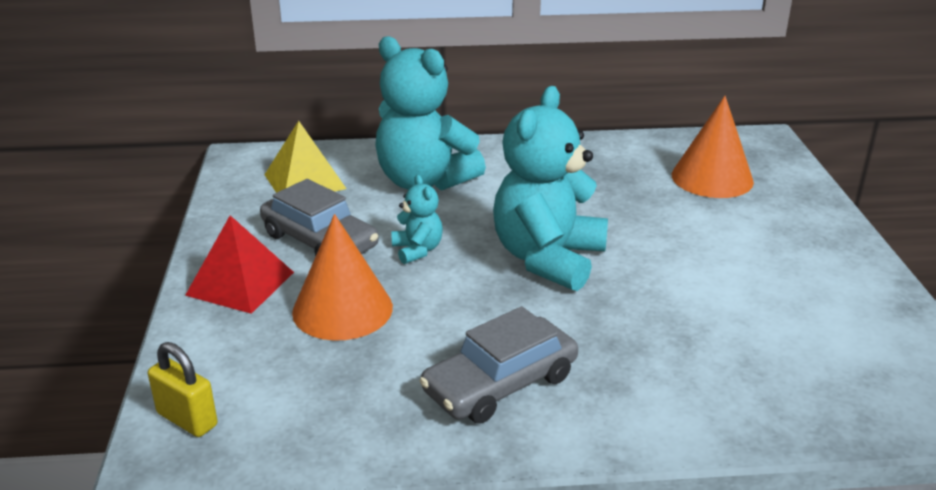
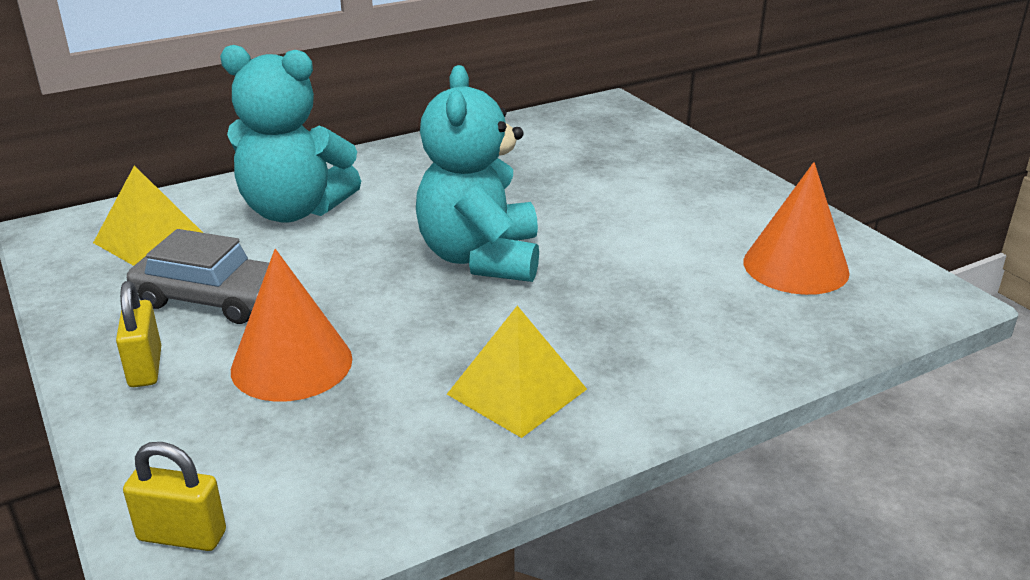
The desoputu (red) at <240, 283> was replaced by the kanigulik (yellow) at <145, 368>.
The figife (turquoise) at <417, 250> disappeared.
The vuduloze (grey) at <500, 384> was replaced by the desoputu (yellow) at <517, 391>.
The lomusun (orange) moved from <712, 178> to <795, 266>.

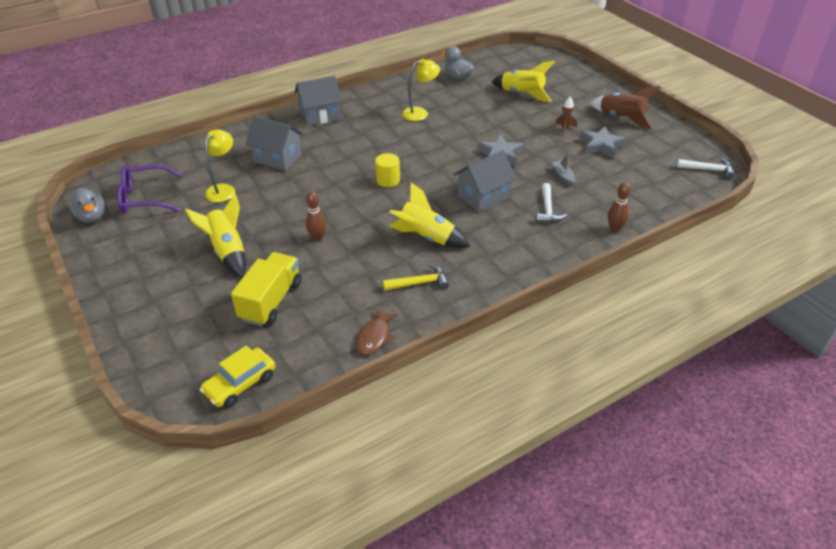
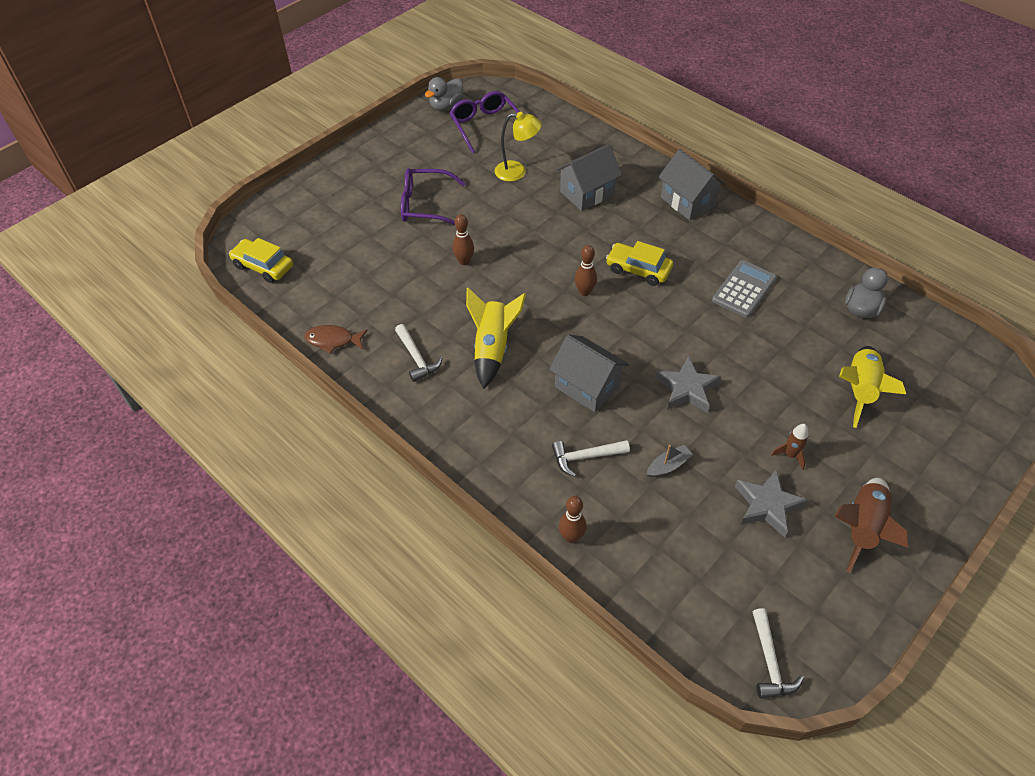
The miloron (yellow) at <228, 251> was replaced by the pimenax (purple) at <425, 205>.
The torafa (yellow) at <271, 301> disappeared.
The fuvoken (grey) at <278, 158> turned 45 degrees clockwise.
The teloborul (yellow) at <388, 180> was replaced by the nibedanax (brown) at <584, 292>.
The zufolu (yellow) at <419, 283> became the zufolu (white) at <417, 358>.
The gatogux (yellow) at <420, 113> was replaced by the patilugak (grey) at <744, 289>.
The vuduloze (yellow) at <638, 269> appeared.

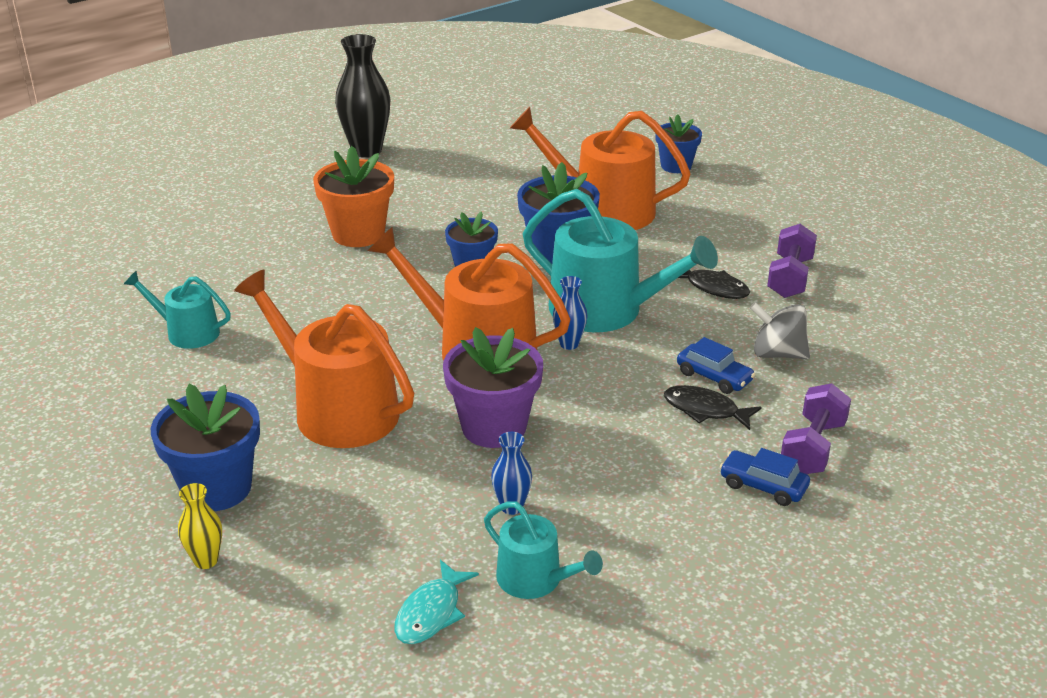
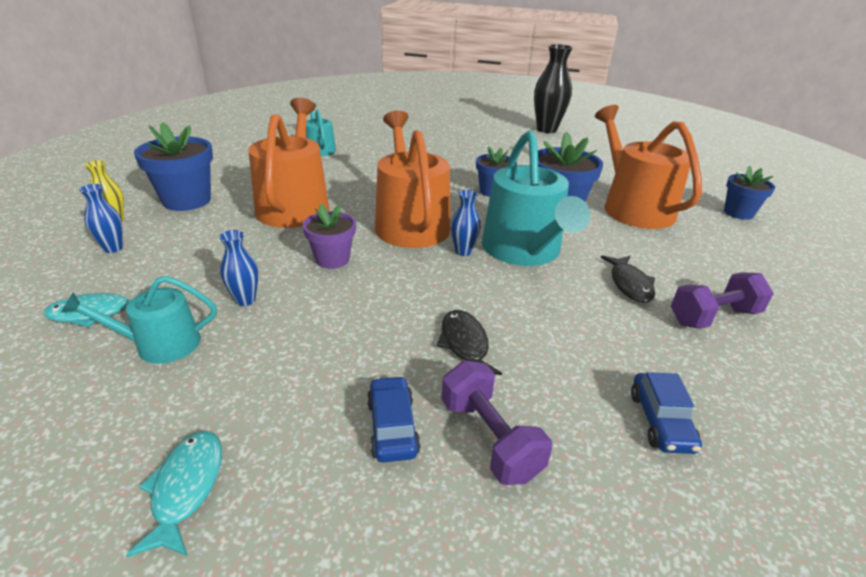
The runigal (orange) at <358, 233> disappeared.
The runigal (purple) at <494, 427> changed to 0.64 times the size.
The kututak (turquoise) at <535, 579> turned 75 degrees clockwise.
The vuduloze (blue) moved from <714, 377> to <660, 421>.
The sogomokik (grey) at <777, 354> disappeared.
The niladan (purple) at <813, 448> turned 75 degrees clockwise.
The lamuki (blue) at <113, 248> appeared.
The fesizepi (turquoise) at <186, 488> appeared.

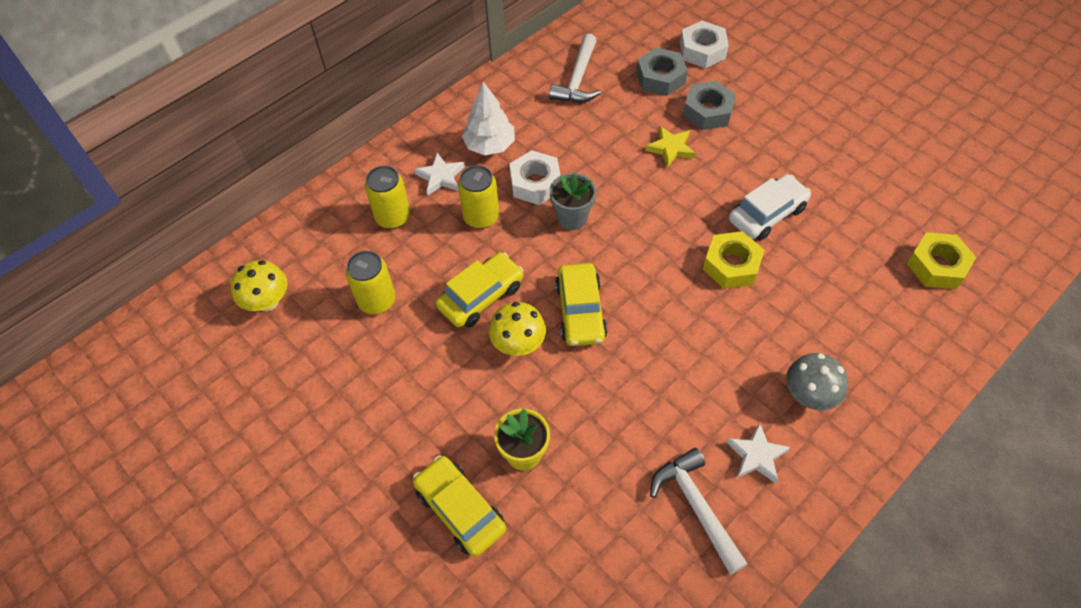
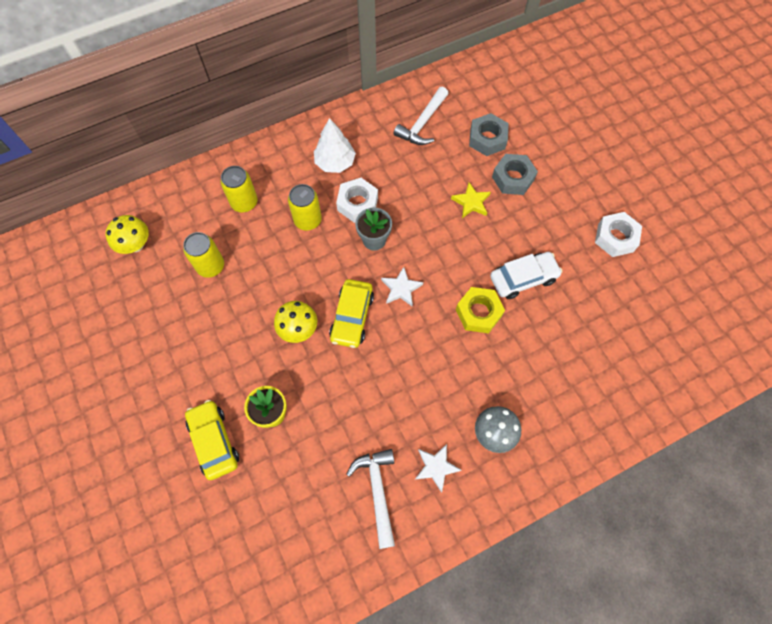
The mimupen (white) moved from <441, 177> to <401, 288>.
The vuduloze (yellow) at <481, 296> disappeared.
The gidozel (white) moved from <702, 50> to <615, 238>.
The gidozel (yellow) at <937, 266> disappeared.

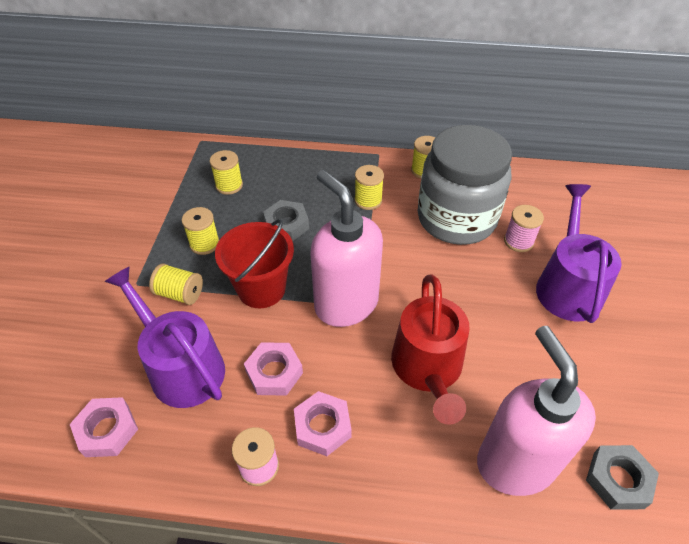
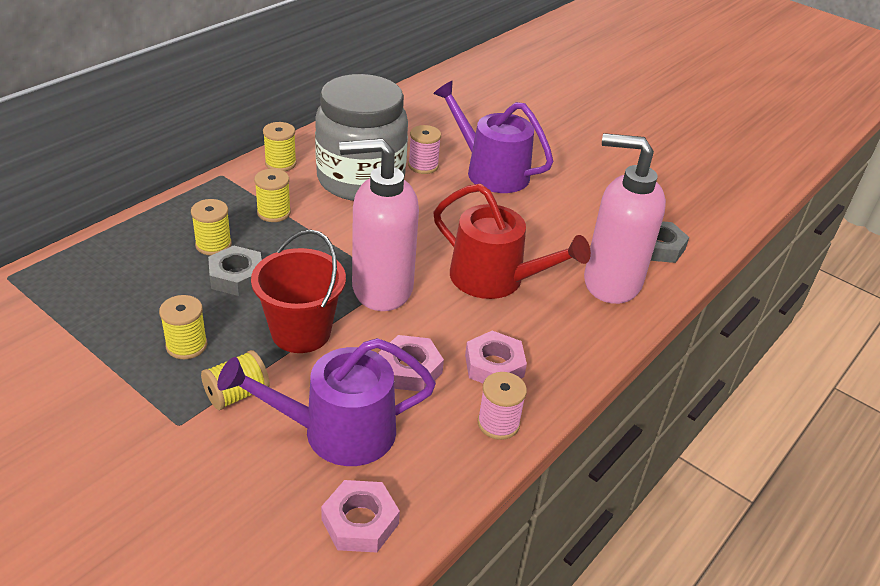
The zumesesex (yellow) moved from <229, 185> to <213, 245>.

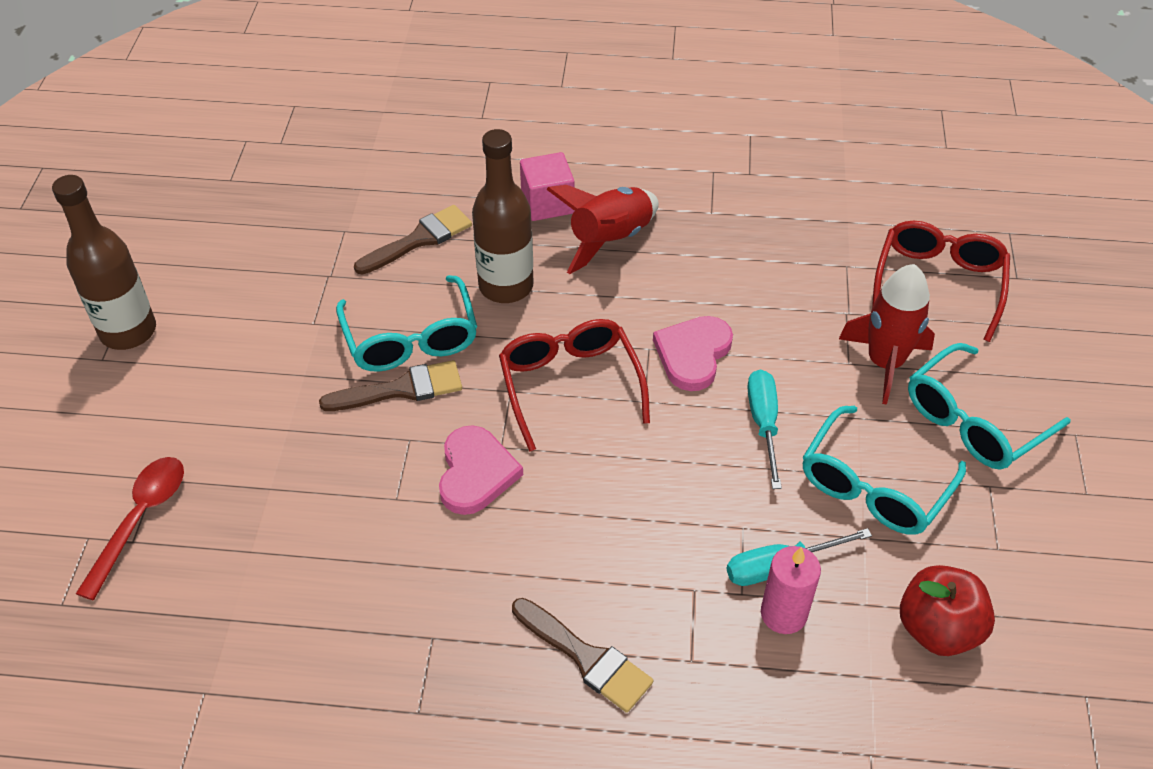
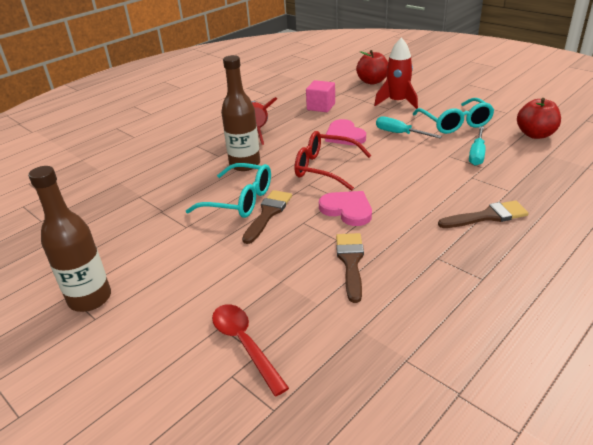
The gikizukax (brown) moved from <419, 239> to <351, 262>.
The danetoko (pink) moved from <547, 203> to <321, 107>.
The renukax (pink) at <783, 614> disappeared.
The pimenax (red) at <938, 284> was replaced by the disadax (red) at <372, 81>.
The pimenax (turquoise) at <974, 421> disappeared.

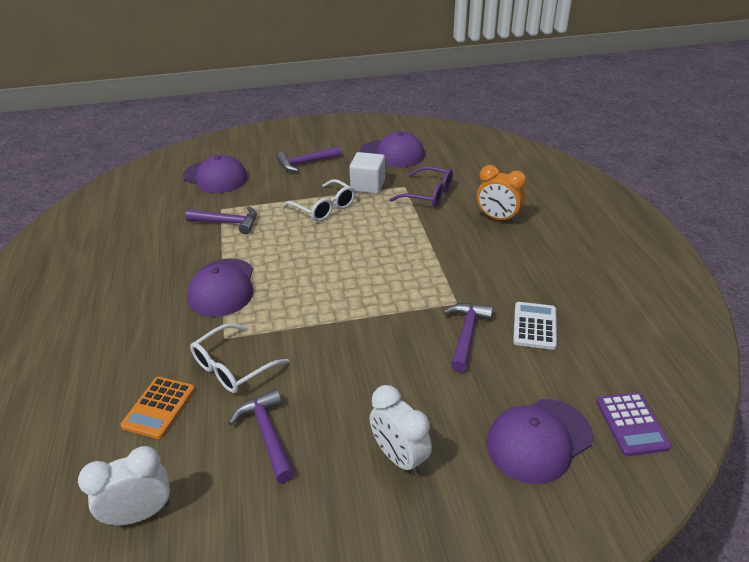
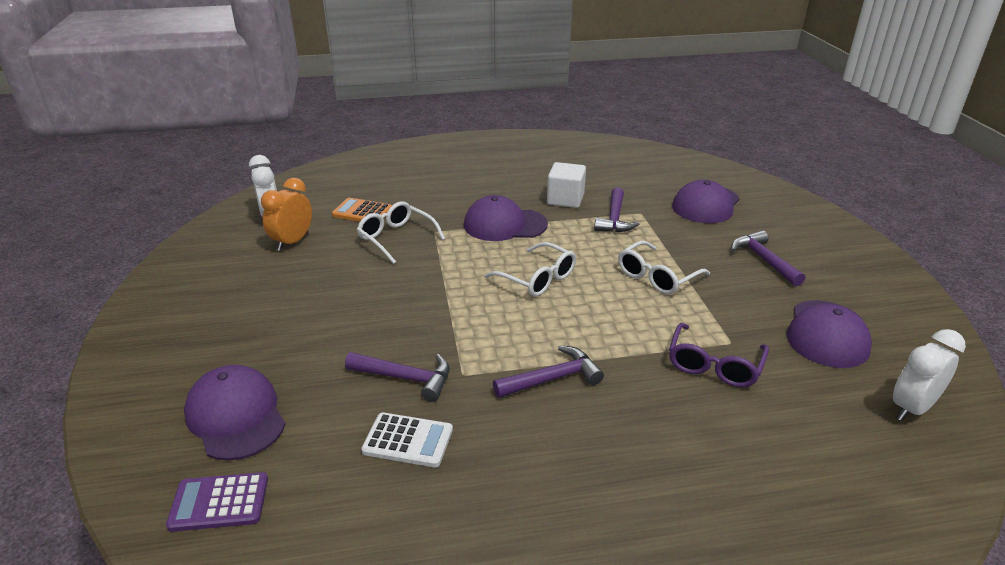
The zufolu (purple) moved from <267, 434> to <553, 378>.
The danetoko (white) moved from <368, 185> to <565, 199>.
The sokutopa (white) moved from <399, 457> to <911, 408>.
The sokutopa (orange) moved from <497, 218> to <292, 242>.
The pimenax (white) at <537, 278> appeared.

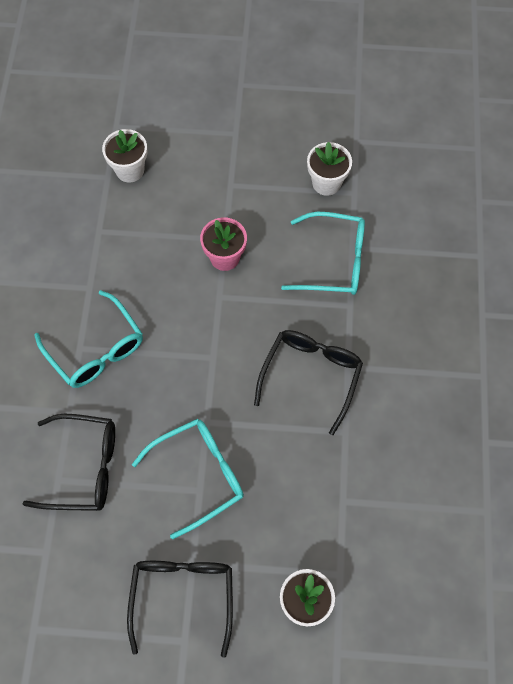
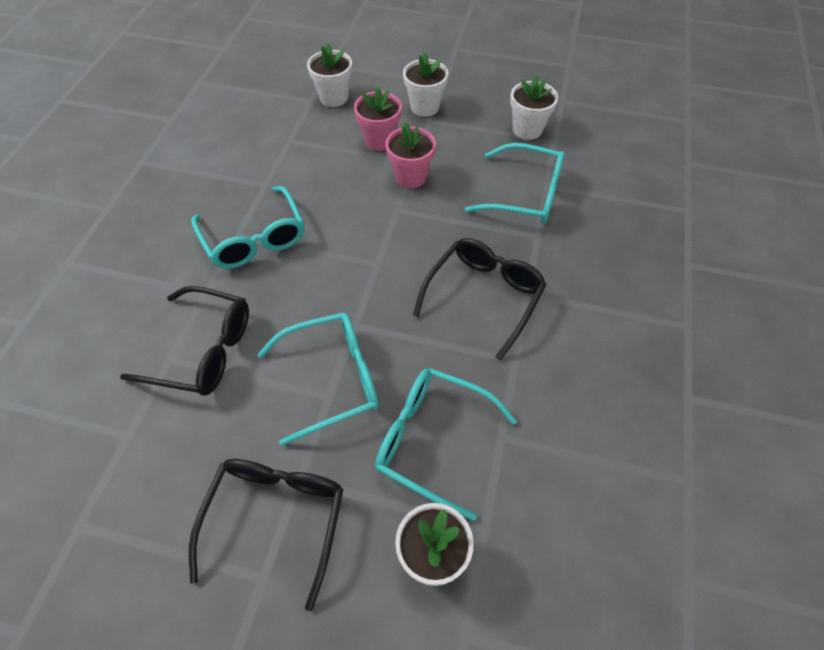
The runigal (pink) at <379, 140> appeared.
The pimenax (turquoise) at <432, 440> appeared.
The runigal (white) at <424, 107> appeared.

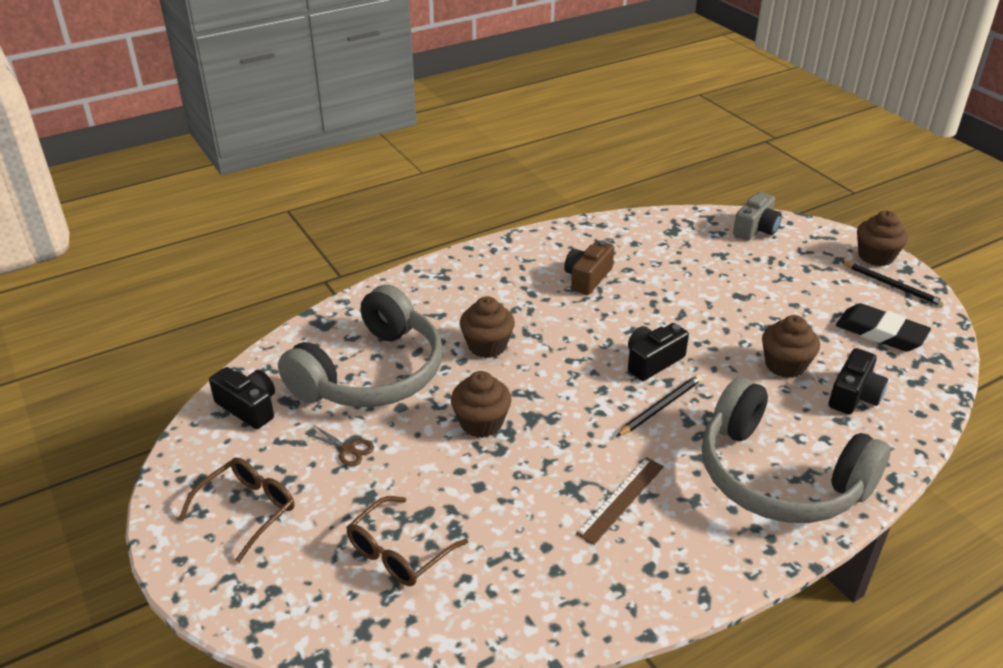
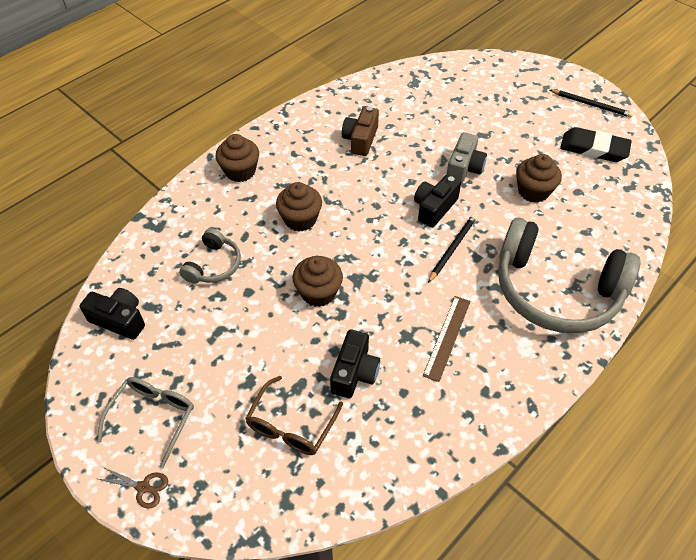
The pimenax (brown) at <247, 510> became the pimenax (grey) at <153, 418>.
The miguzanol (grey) at <372, 373> changed to 0.46 times the size.
The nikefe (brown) moved from <348, 449> to <143, 487>.
The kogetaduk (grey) moved from <756, 229> to <464, 168>.
The kogetaduk (black) moved from <854, 395> to <354, 372>.
The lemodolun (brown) moved from <875, 256> to <240, 171>.

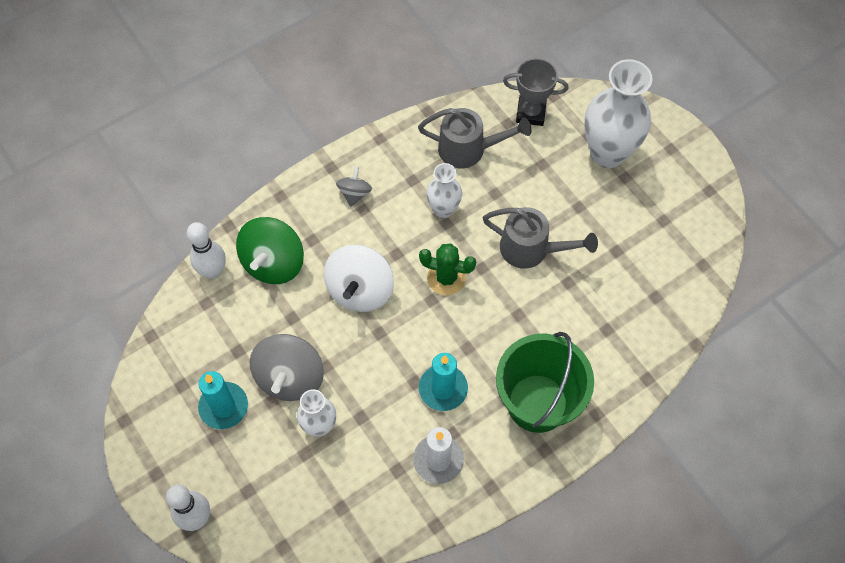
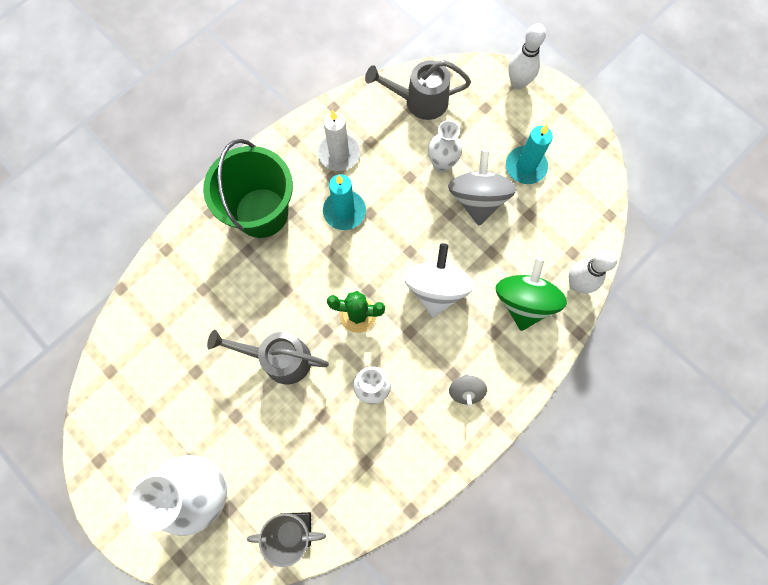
The kututak (grey) moved from <469, 149> to <419, 101>.

